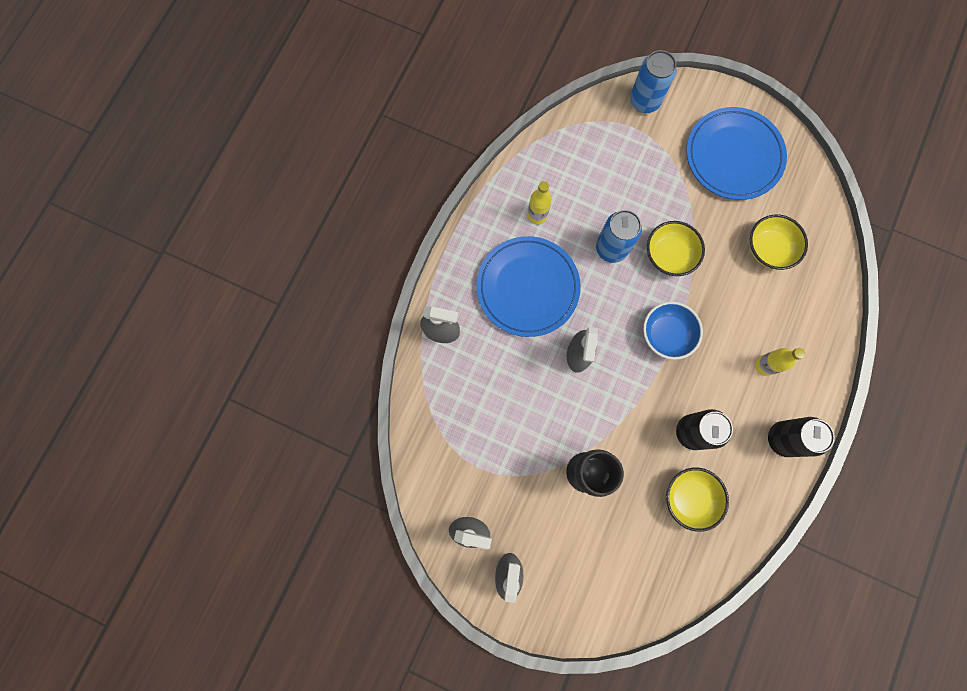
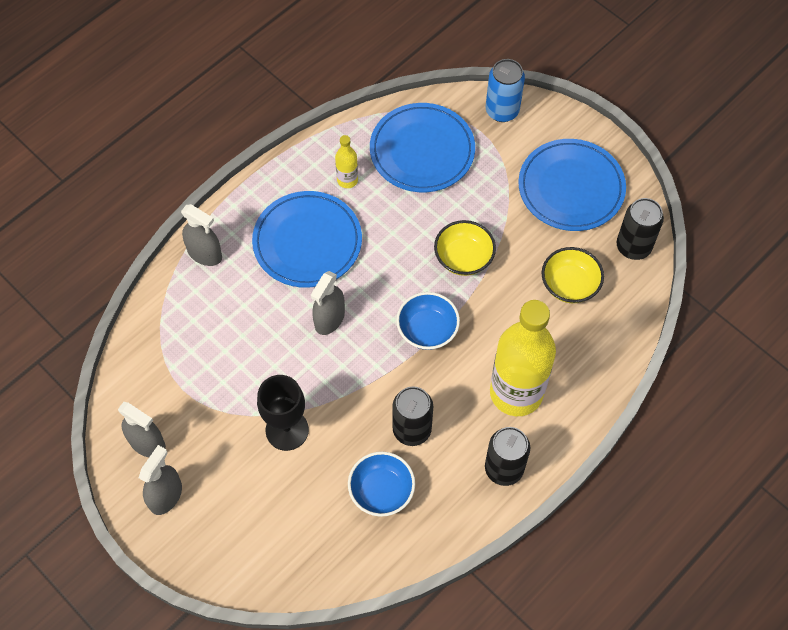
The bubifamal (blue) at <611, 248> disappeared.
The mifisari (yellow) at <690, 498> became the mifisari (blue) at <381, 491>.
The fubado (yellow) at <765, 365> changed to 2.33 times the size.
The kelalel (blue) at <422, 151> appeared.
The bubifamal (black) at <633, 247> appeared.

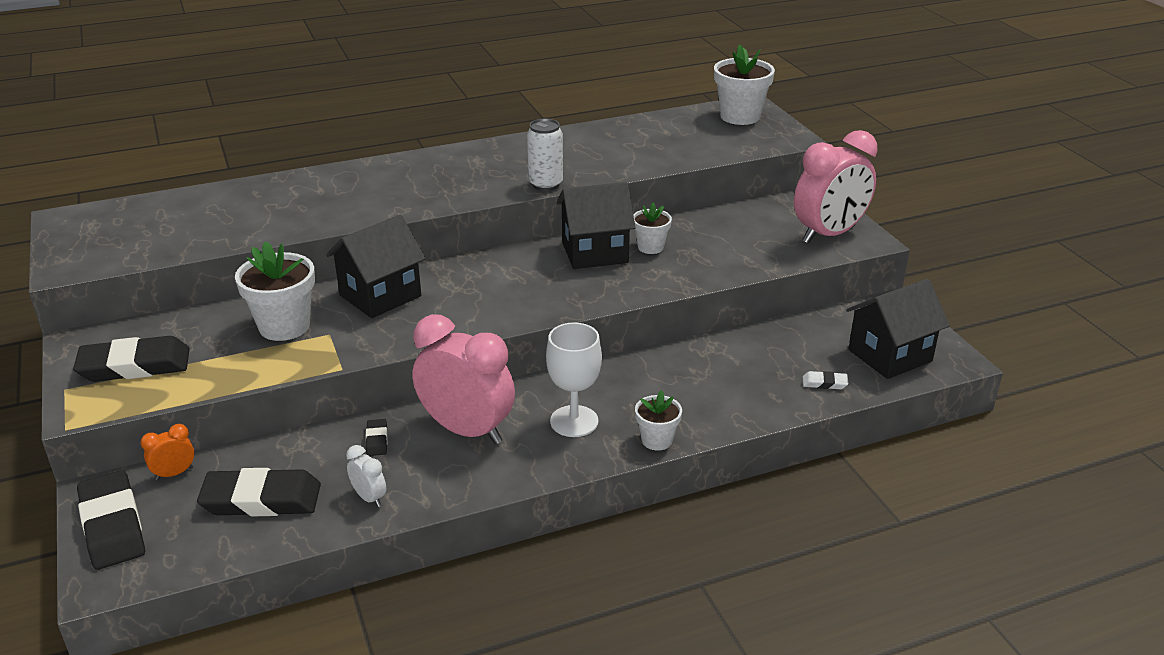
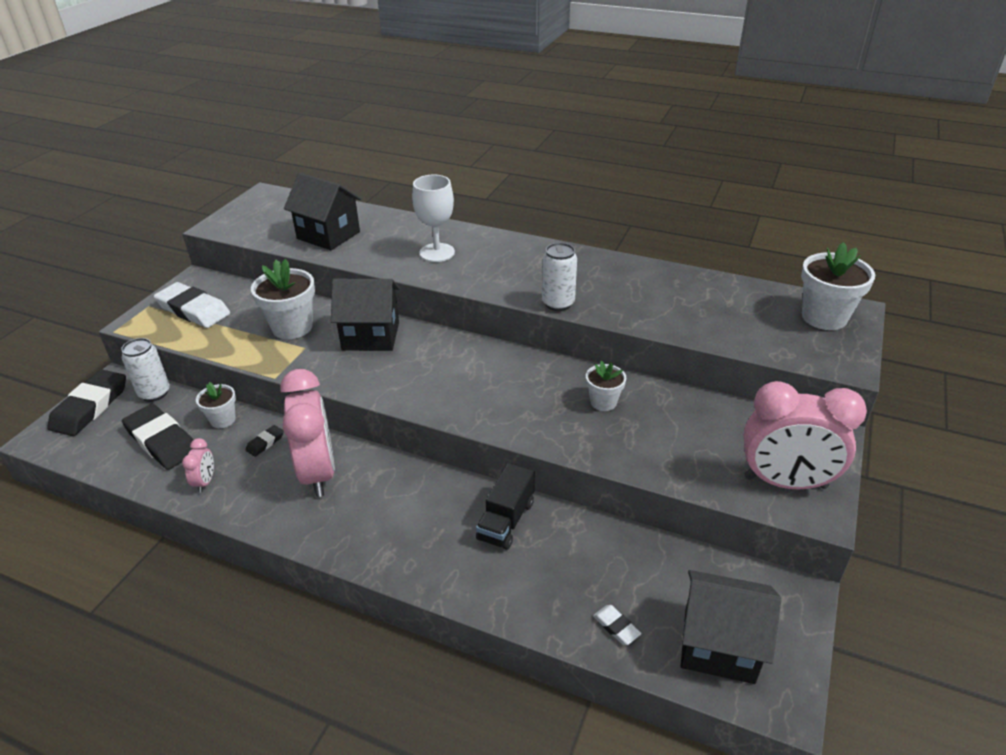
The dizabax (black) at <134, 366> became the dizabax (white) at <193, 310>.
The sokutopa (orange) at <174, 473> was replaced by the bubifamal (white) at <154, 393>.
The sokutopa (white) at <369, 498> became the sokutopa (pink) at <205, 482>.
The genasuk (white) moved from <574, 421> to <437, 253>.
The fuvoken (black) moved from <594, 252> to <328, 235>.
The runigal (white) moved from <657, 440> to <223, 420>.
The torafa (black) at <506, 520> appeared.

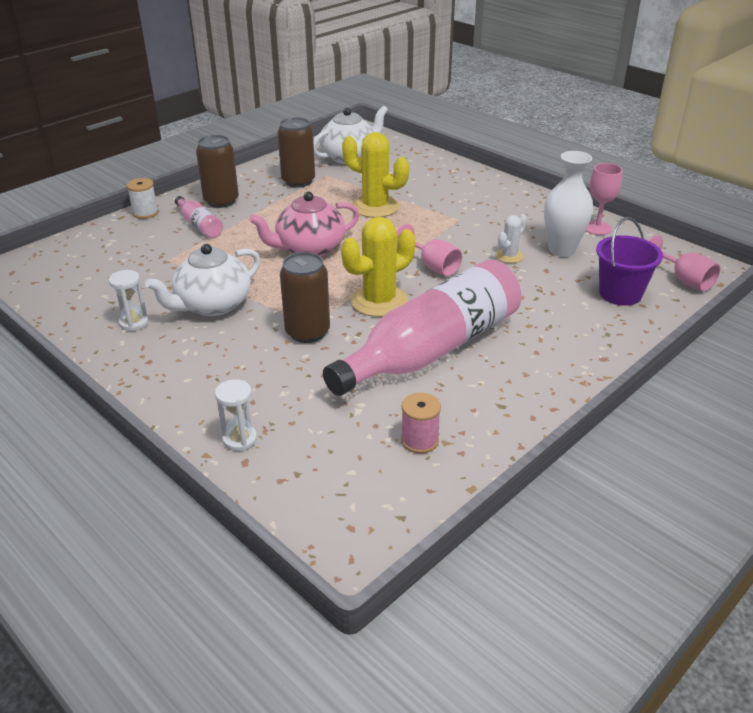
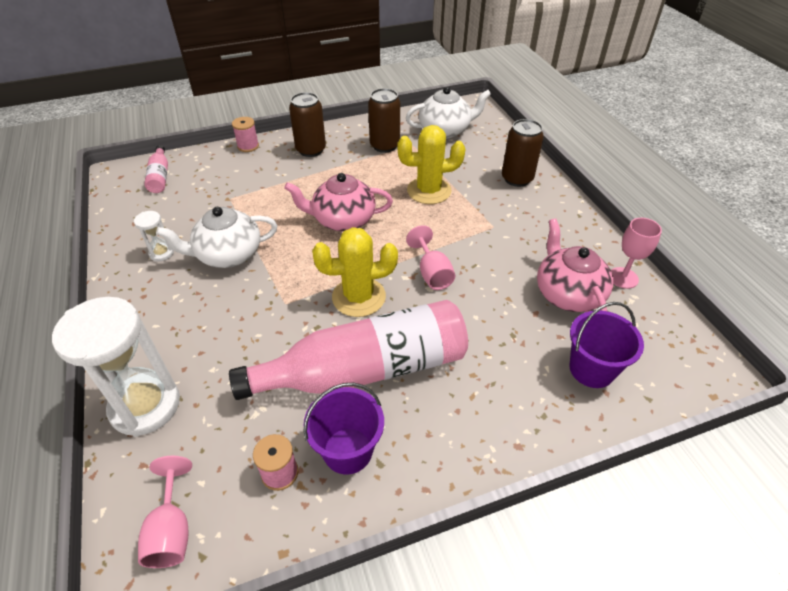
The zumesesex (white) at <145, 213> became the zumesesex (pink) at <248, 146>.
The fubado (pink) moved from <199, 225> to <160, 176>.
The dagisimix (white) at <240, 439> changed to 2.21 times the size.
The bubifamal (brown) moved from <307, 332> to <517, 179>.
The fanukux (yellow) at <375, 207> turned 60 degrees counterclockwise.
The fanukux (white) at <509, 256> disappeared.
The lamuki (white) at <561, 250> was replaced by the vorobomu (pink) at <567, 294>.
The genasuk (pink) moved from <683, 280> to <171, 530>.
The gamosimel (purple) at <347, 450> appeared.

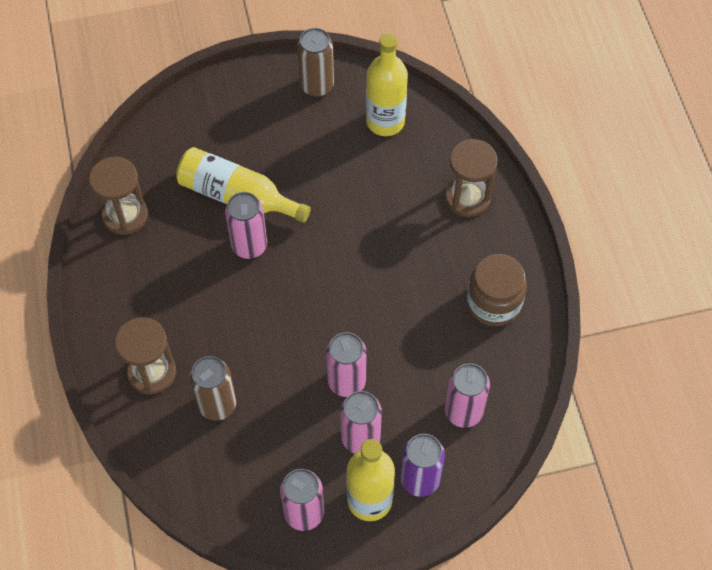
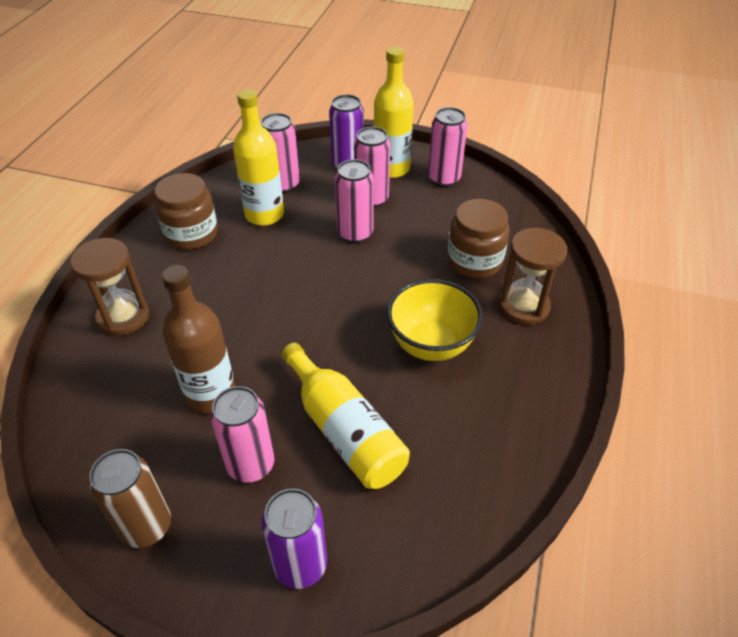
The dagisimix (brown) at <125, 215> disappeared.
The bubifamal (brown) at <217, 405> was replaced by the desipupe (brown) at <474, 261>.
The bubifamal (pink) moved from <249, 246> to <251, 465>.
The fubado (yellow) moved from <385, 121> to <264, 215>.
The fubado (brown) at <211, 394> appeared.
The bubifamal (purple) at <300, 565> appeared.
The mifisari (yellow) at <431, 345> appeared.

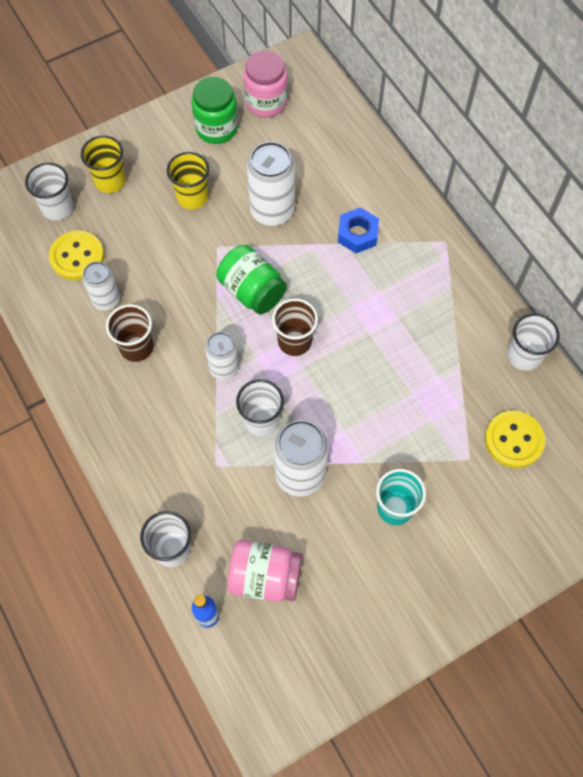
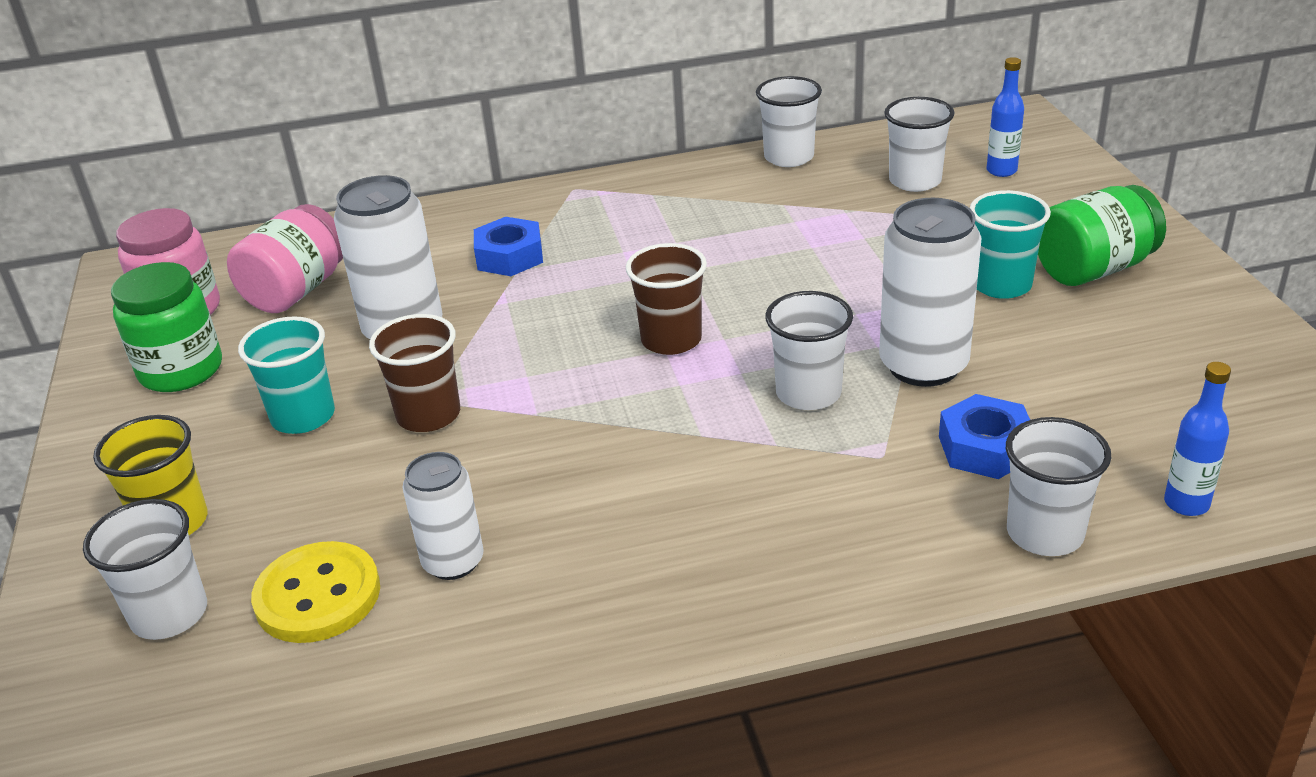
The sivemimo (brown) moved from <136, 347> to <428, 415>.
The sivemimo (yellow) at <192, 197> became the sivemimo (turquoise) at <303, 417>.
The bubifamal (white) at <224, 368> disappeared.
The desipupe (green) moved from <252, 291> to <1093, 269>.
The desipupe (pink) moved from <265, 577> to <297, 291>.
The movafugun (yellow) at <513, 440> was replaced by the sivemimo (white) at <915, 181>.
The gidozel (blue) at <985, 448> appeared.
The fubado (blue) at <1001, 171> appeared.

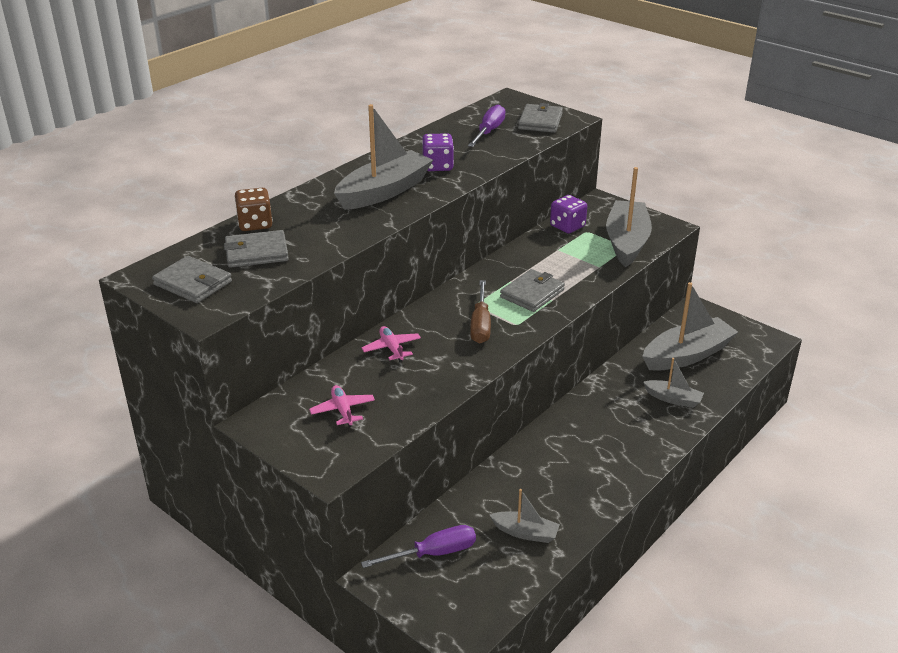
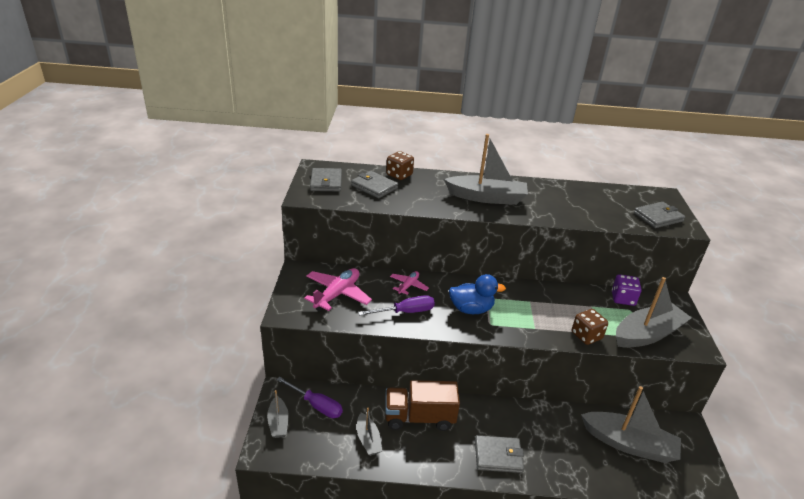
The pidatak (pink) at <342, 410> changed to 1.75 times the size.
The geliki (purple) at <437, 166> disappeared.
The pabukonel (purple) moved from <489, 132> to <405, 312>.
The pabukonel (brown) at <480, 324> was replaced by the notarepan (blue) at <471, 309>.
The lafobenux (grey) moved from <532, 293> to <498, 456>.
The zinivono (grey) moved from <673, 399> to <278, 422>.
The torafa (brown) at <419, 417> appeared.
The geliki (brown) at <586, 336> appeared.

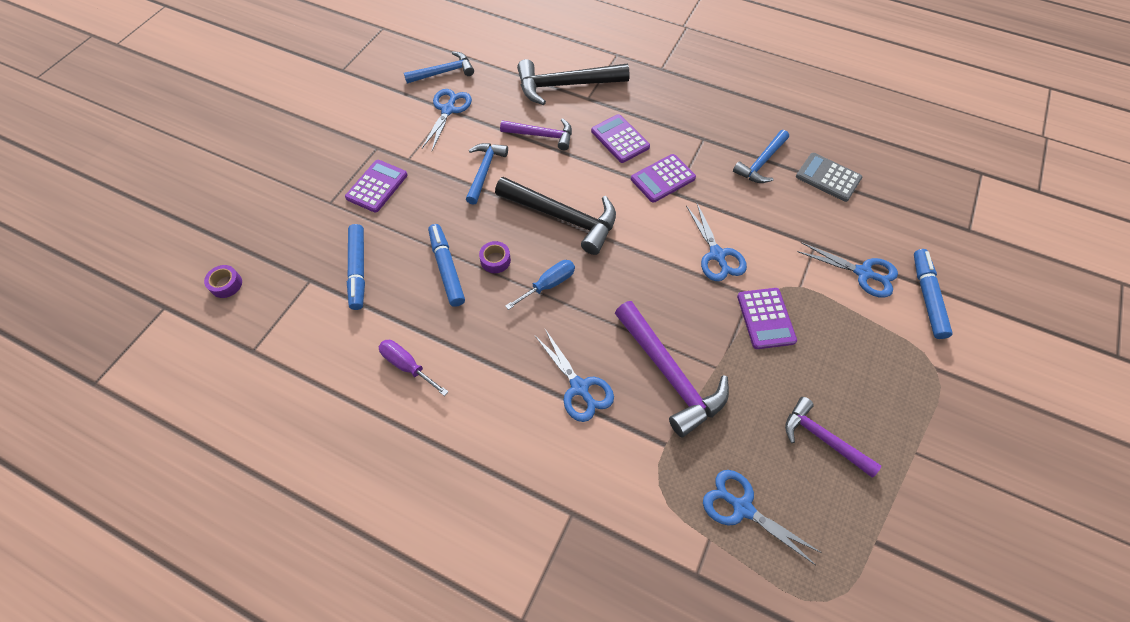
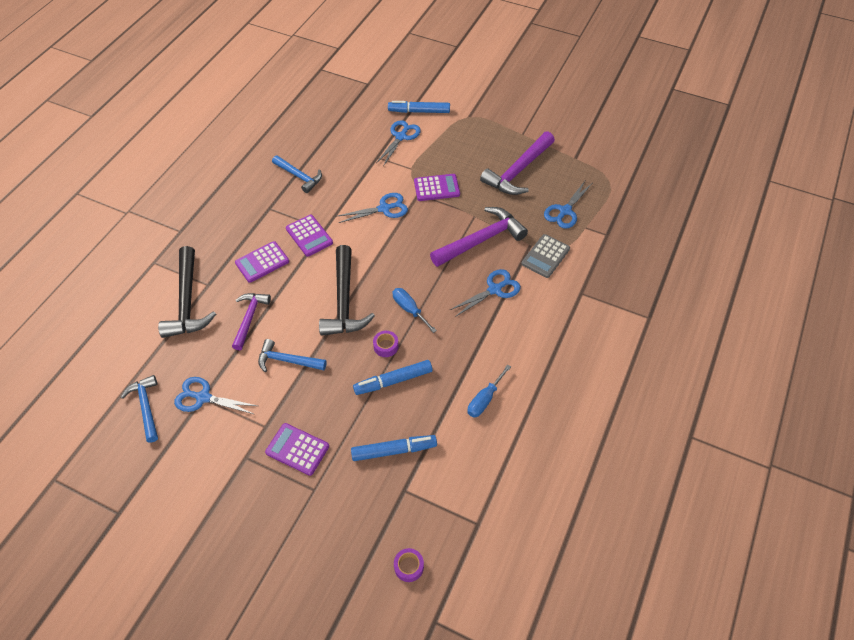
The pabukonel (purple) at <407, 366> became the pabukonel (blue) at <484, 399>.
The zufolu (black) at <563, 217> turned 150 degrees clockwise.
The zufolu (purple) at <822, 438> changed to 1.60 times the size.
The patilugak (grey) moved from <828, 177> to <545, 256>.

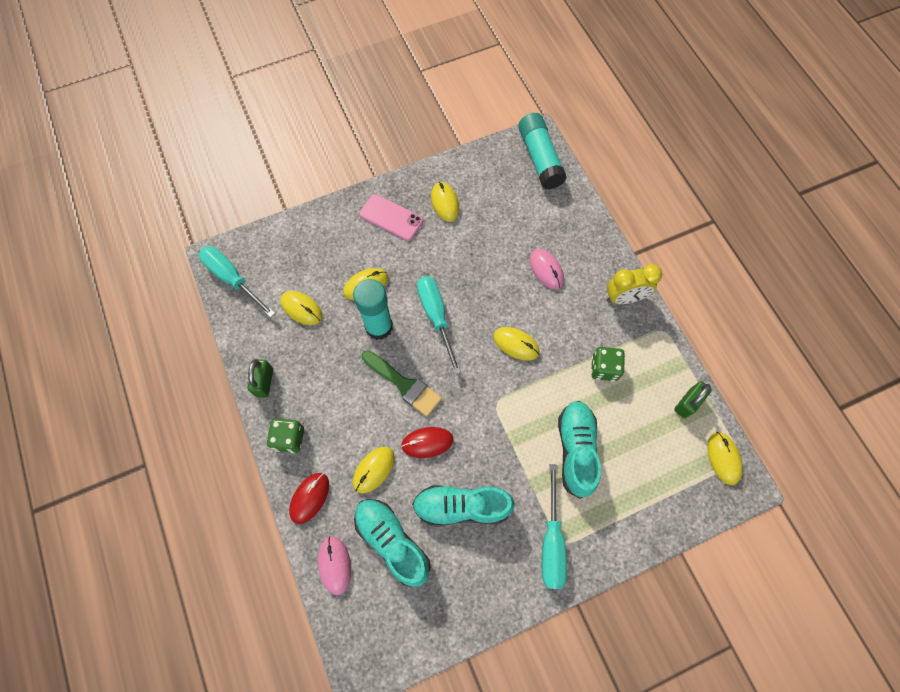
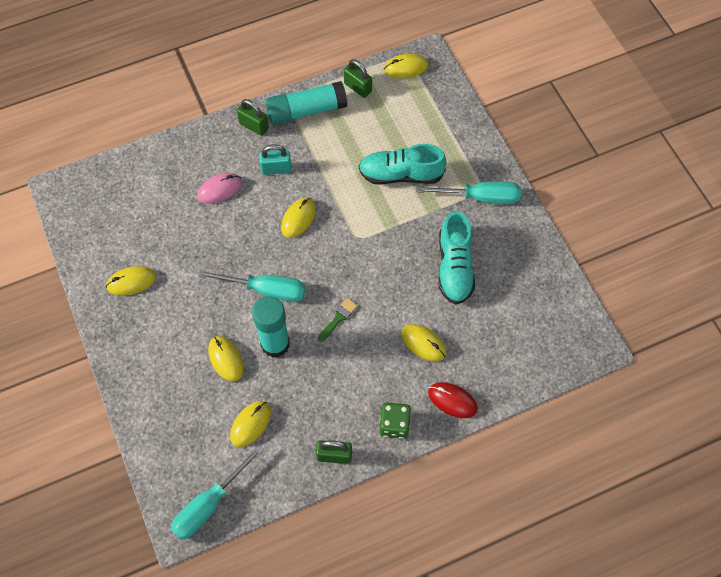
The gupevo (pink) at <335, 565> disappeared.
The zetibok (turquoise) at <392, 541> disappeared.
The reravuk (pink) at <391, 217> disappeared.
The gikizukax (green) at <404, 384> changed to 0.58 times the size.
The gupevo (red) at <427, 442> disappeared.
The pabukonel (turquoise) at <436, 316> turned 150 degrees counterclockwise.
The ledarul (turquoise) moved from <540, 158> to <306, 110>.
The geliki (green) at <604, 368> disappeared.
The sokutopa (yellow) at <624, 298> was replaced by the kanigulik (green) at <254, 126>.
The kanigulik (turquoise) at <276, 169> appeared.

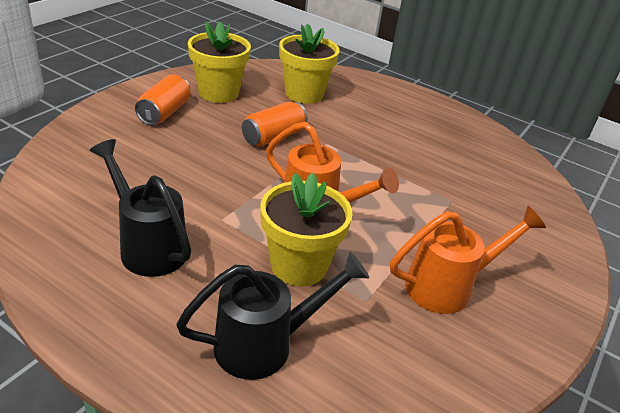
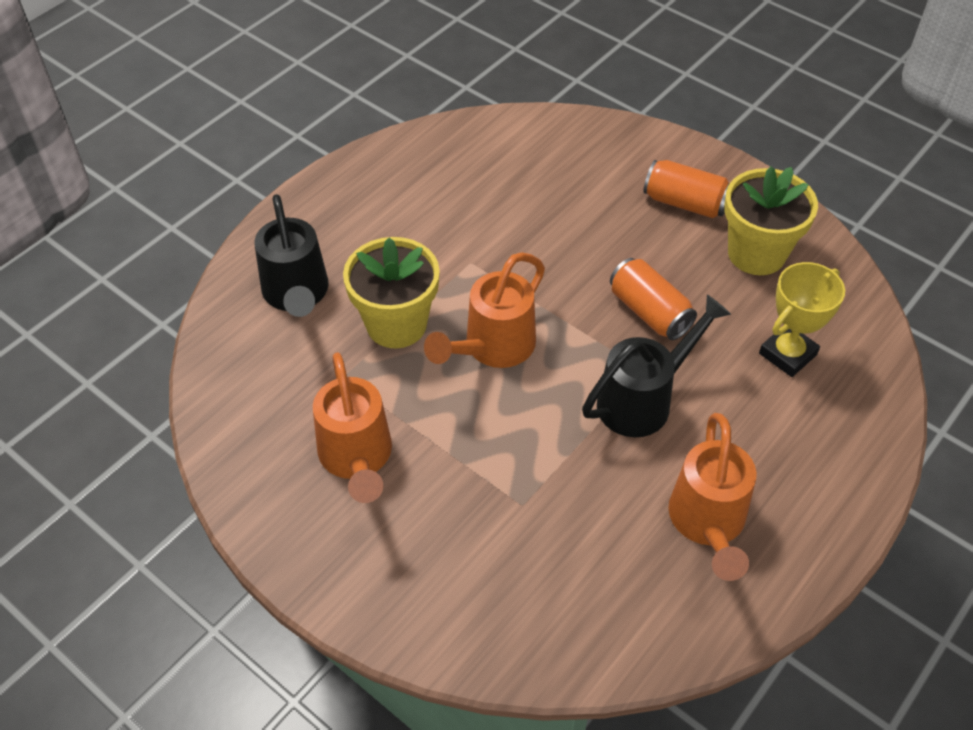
The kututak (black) moved from <148, 246> to <643, 400>.
The runigal (yellow) at <304, 94> was replaced by the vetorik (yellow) at <787, 354>.
The kututak (orange) at <708, 523> appeared.

